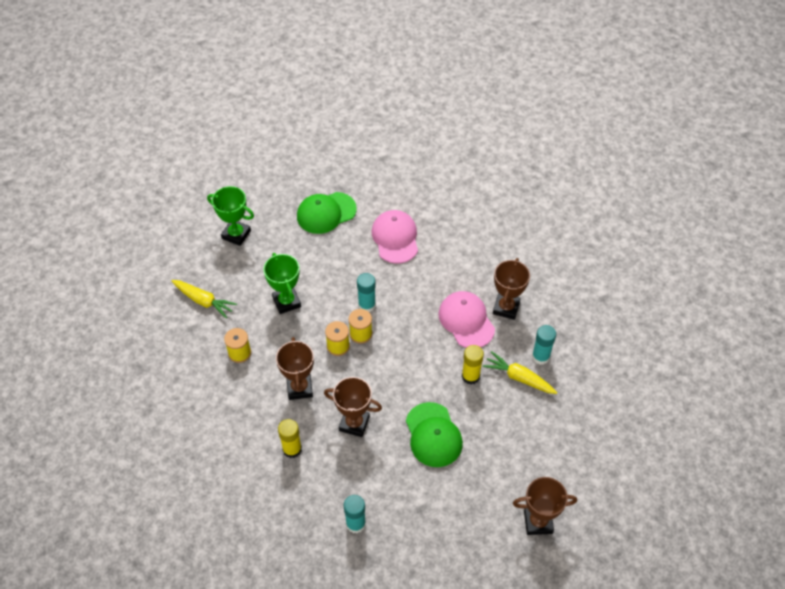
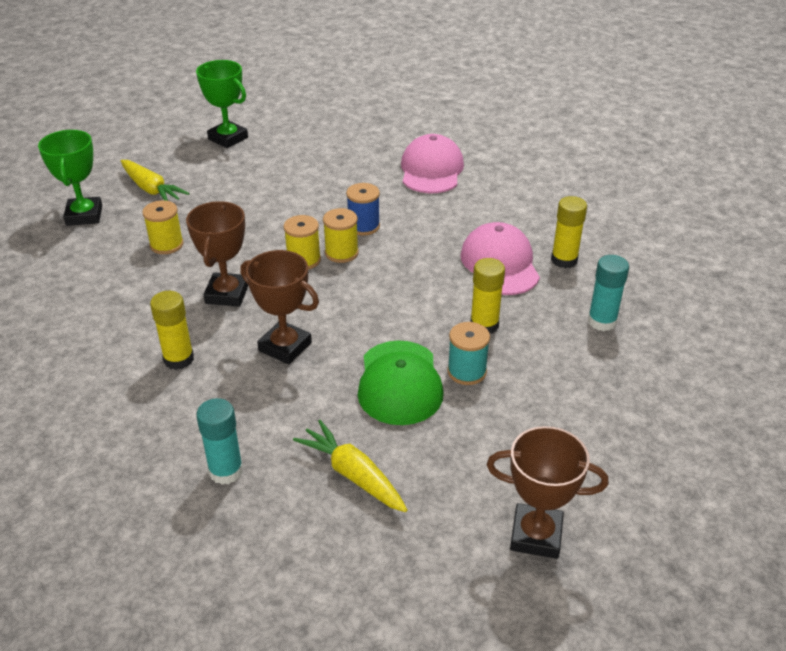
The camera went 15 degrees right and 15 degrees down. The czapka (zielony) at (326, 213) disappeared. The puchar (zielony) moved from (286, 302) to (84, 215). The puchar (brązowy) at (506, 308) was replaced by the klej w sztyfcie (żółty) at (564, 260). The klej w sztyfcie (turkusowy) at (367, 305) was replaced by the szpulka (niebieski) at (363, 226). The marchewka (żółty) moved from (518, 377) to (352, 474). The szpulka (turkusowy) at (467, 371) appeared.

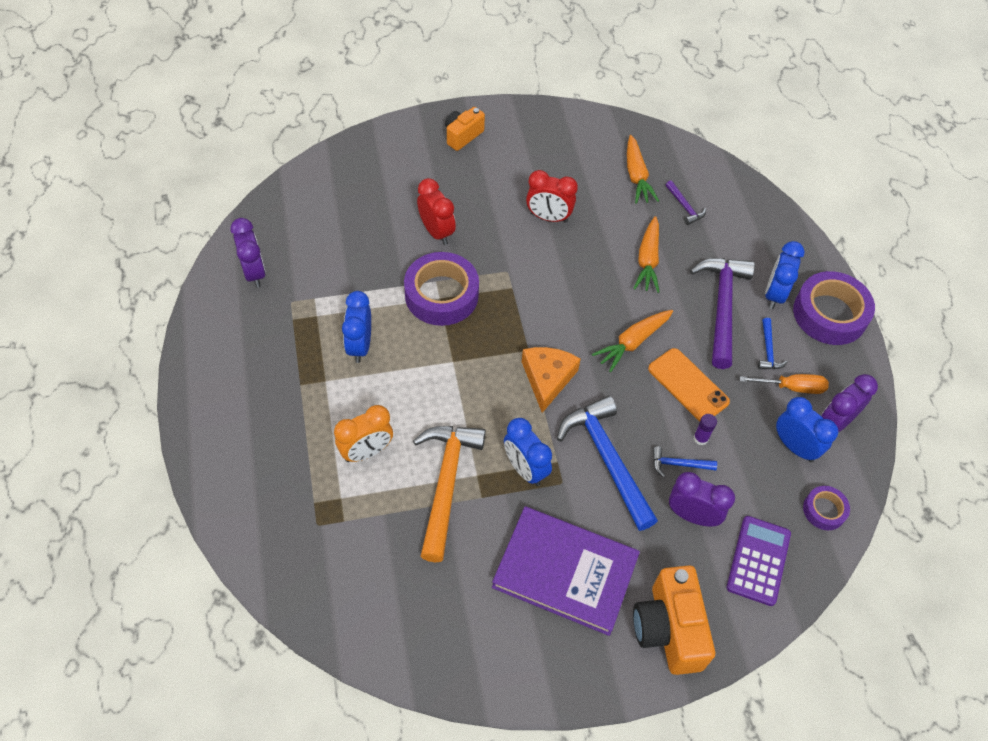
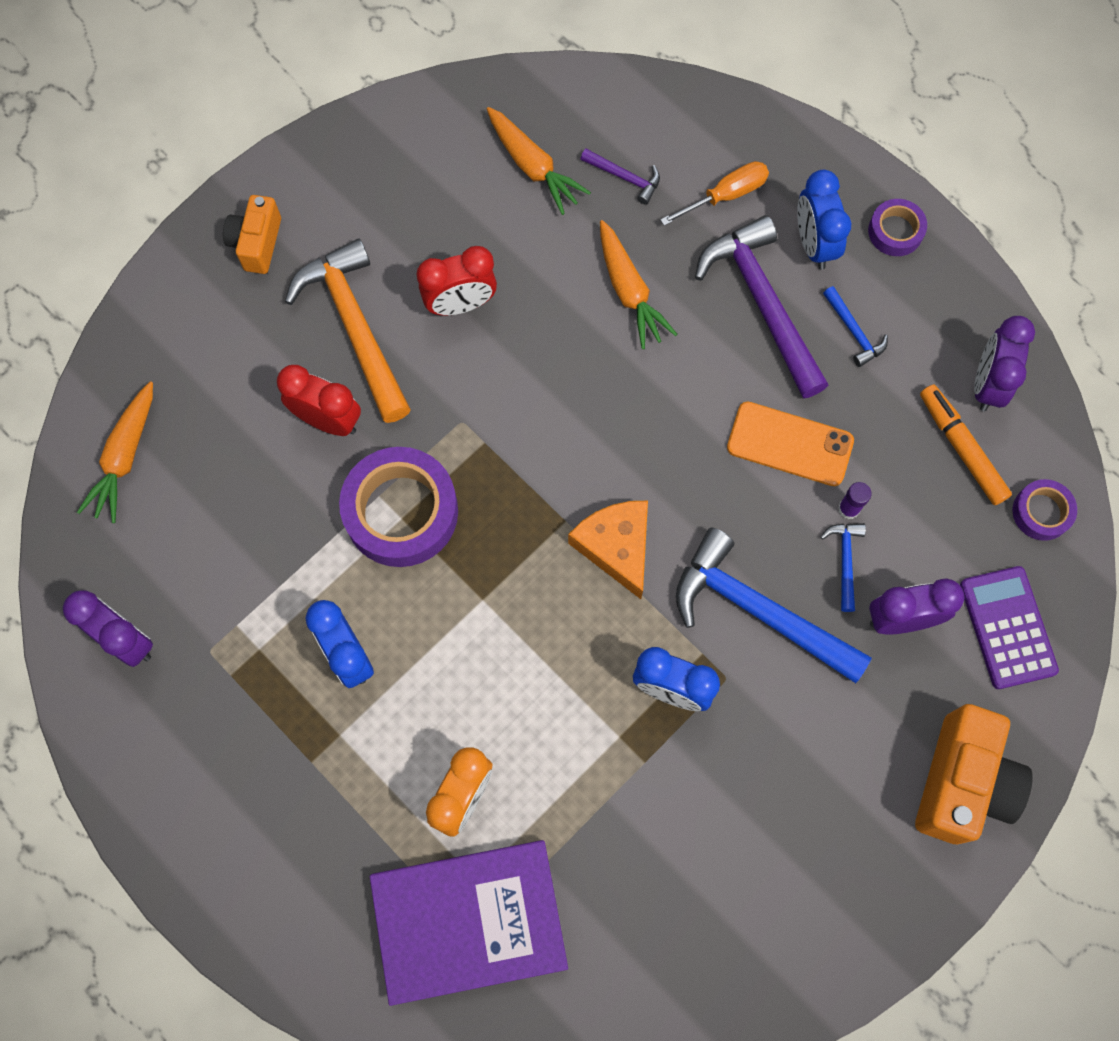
The camera went 30 degrees left and 15 degrees up. The taśma klejąca (fioletowy) at (829, 314) changed to 0.51 times the size. The marchewka (pomarańczowy) moved from (633, 342) to (125, 457). The śrubokręt (pomarańczowy) moved from (792, 387) to (726, 195). The budzik (niebieski) at (794, 446) was replaced by the flamaster (pomarańczowy) at (961, 448). The młotek (pomarańczowy) moved from (446, 484) to (355, 327). The młotek (niebieski) at (678, 464) turned 120 degrees clockwise. The książka (fioletowy) moved from (565, 572) to (469, 922). The aparat fotograficzny (pomarańczowy) at (668, 629) turned 120 degrees counterclockwise.

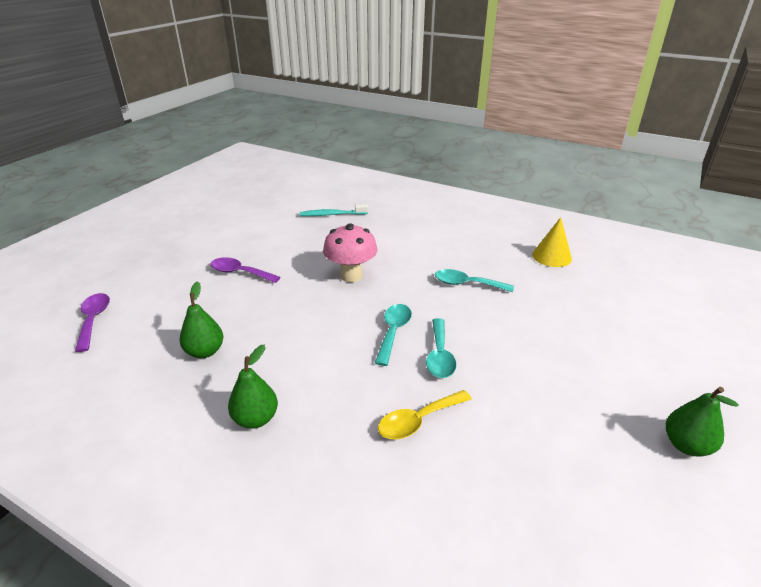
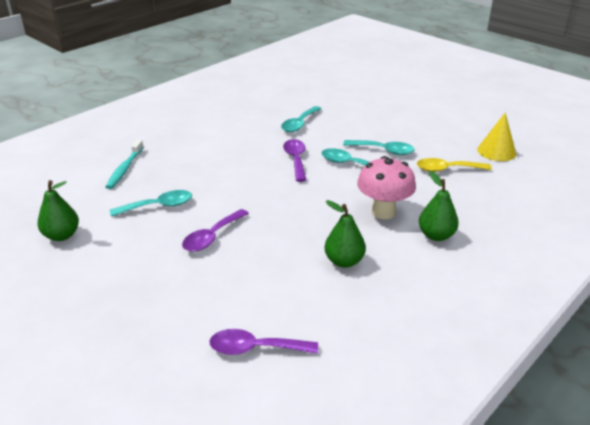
The camera went 75 degrees left and 0 degrees up. The stożek (żółty) moved from (551, 256) to (496, 151). The grzyb (różowy) moved from (351, 276) to (383, 212). The gruszka (zielony) moved from (686, 445) to (62, 235). The łyżka (żółty) at (418, 421) turned 105 degrees clockwise. The łyżka (fioletowy) at (295, 159) appeared. The łyżka (turkusowy) at (158, 206) appeared.

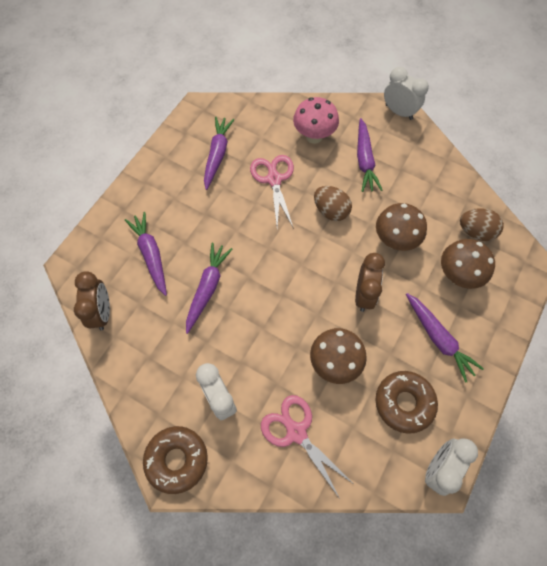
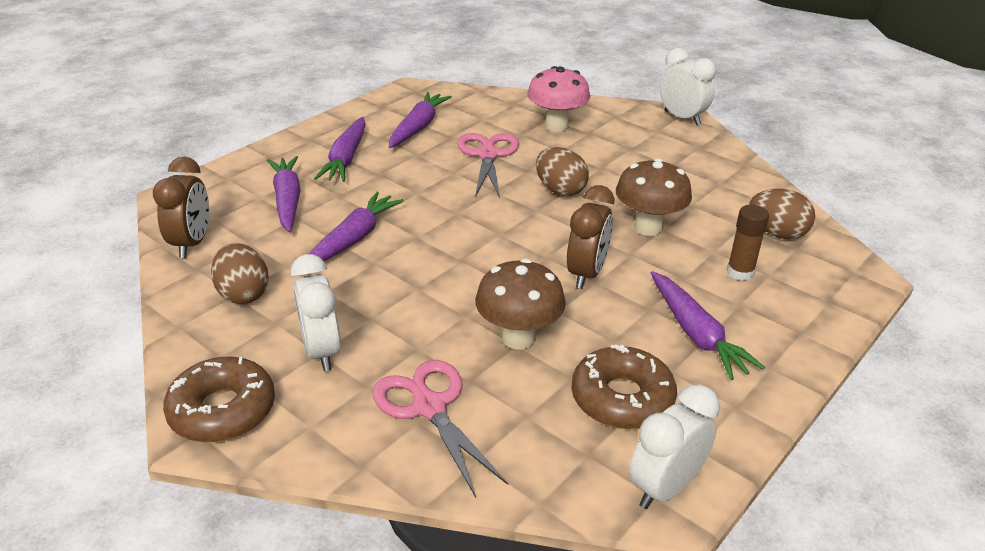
The camera went 10 degrees right and 30 degrees down. The marchewka (fioletowy) moved from (364, 160) to (346, 158). The grzyb (brązowy) at (457, 275) was replaced by the klej w sztyfcie (brązowy) at (740, 272). The jajko (brązowy) at (243, 294) appeared.

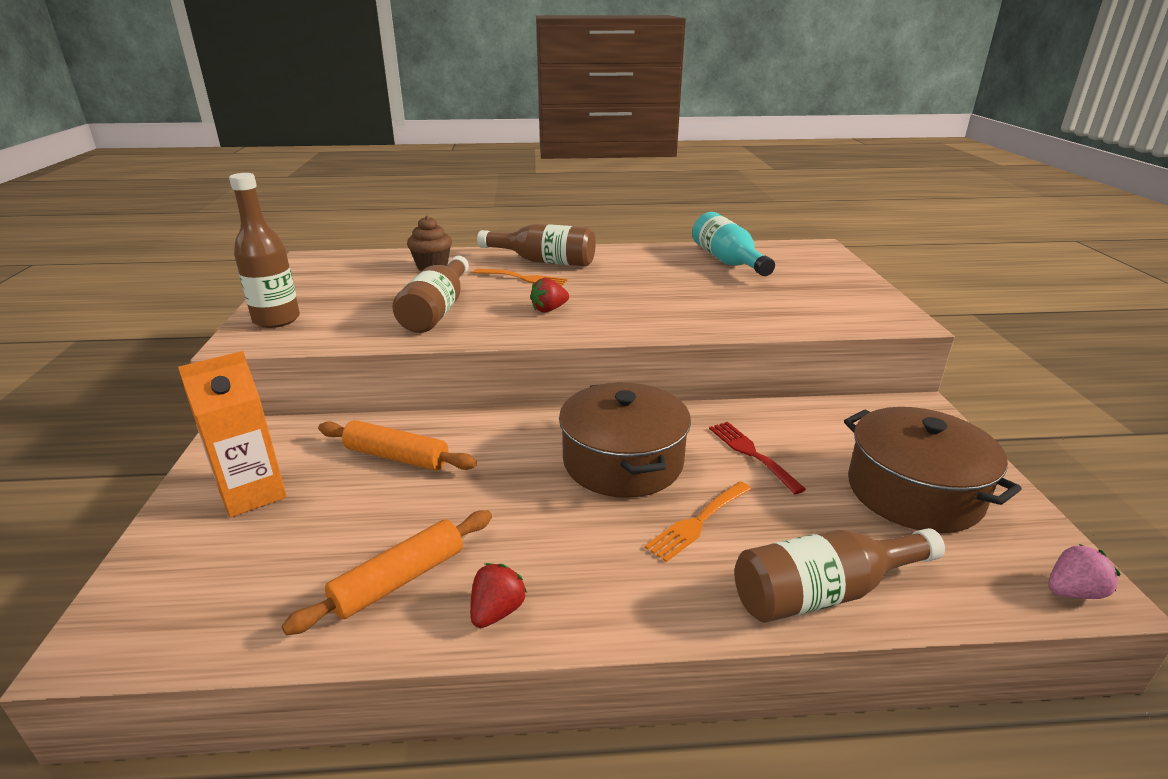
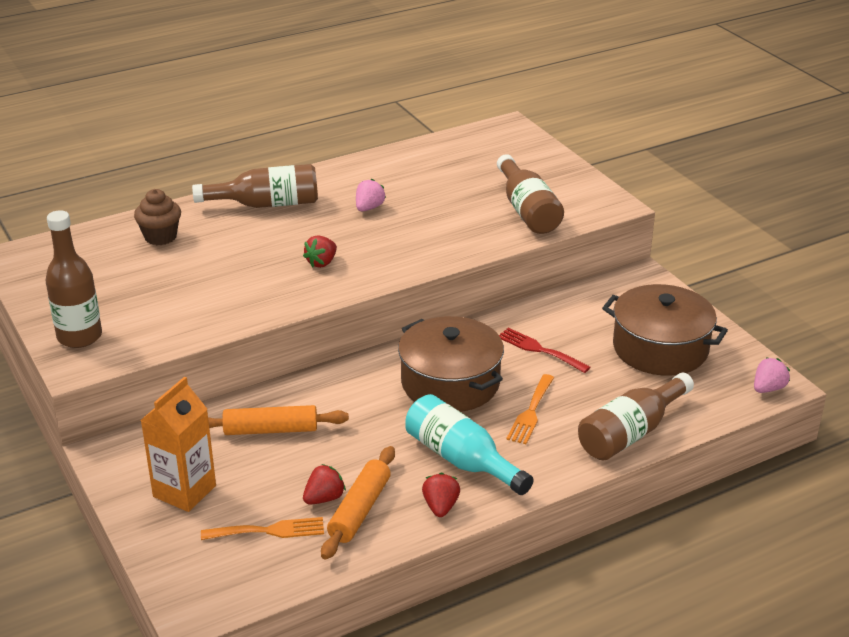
The camera went 25 degrees left and 5 degrees up. The butelka (turkusowy) moved from (727, 261) to (461, 460). The butelka (brązowy) moved from (437, 311) to (527, 210). The widelec (pomarańczowy) moved from (524, 278) to (269, 531). The truskawka (różowy) at (369, 208) appeared. The truskawka (czerwony) at (324, 498) appeared.

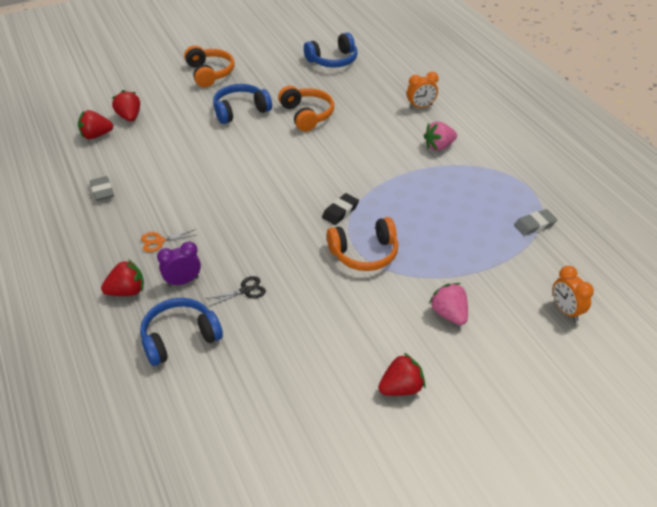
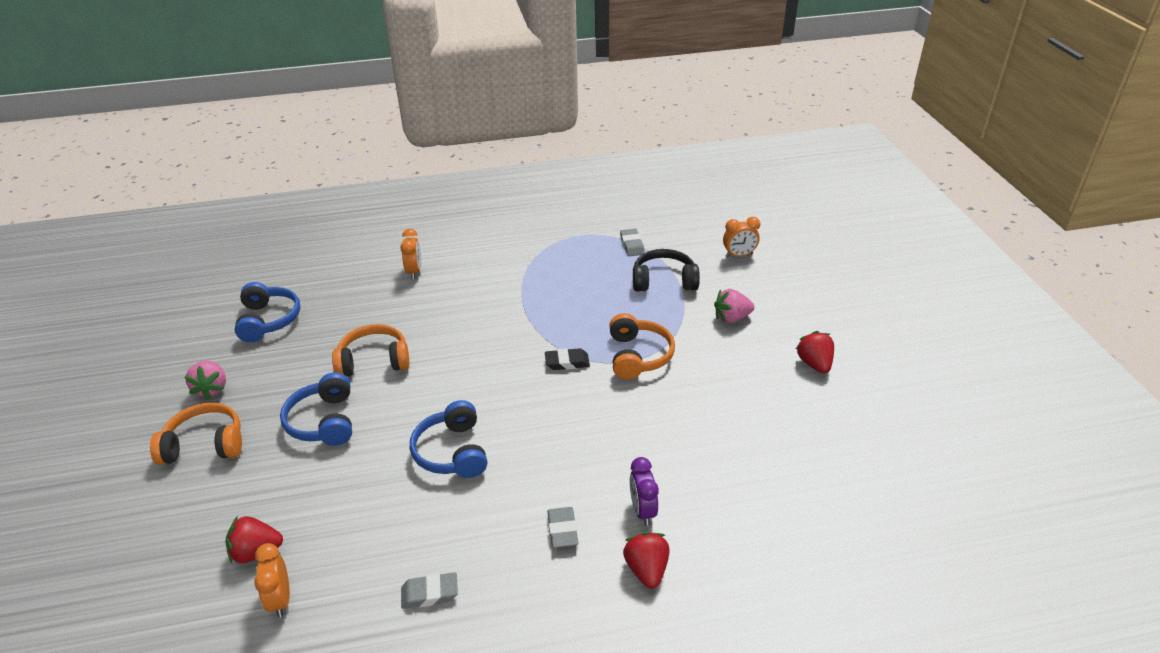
The camera went 75 degrees left and 5 degrees down. The truskawka (czerwony) at (96, 135) was replaced by the budzik (pomarańczowy) at (280, 599). The truskawka (różowy) moved from (439, 146) to (212, 389). The gumka do mazania (czarny) at (340, 211) turned 60 degrees counterclockwise. The nożyczki (pomarańczowy) at (159, 241) was replaced by the gumka do mazania (szary) at (562, 530). The nożyczki (czarny) at (245, 290) disappeared. The słuchawki (niebieski) moved from (180, 338) to (452, 452). The słuchawki (czarny) at (664, 281) appeared.

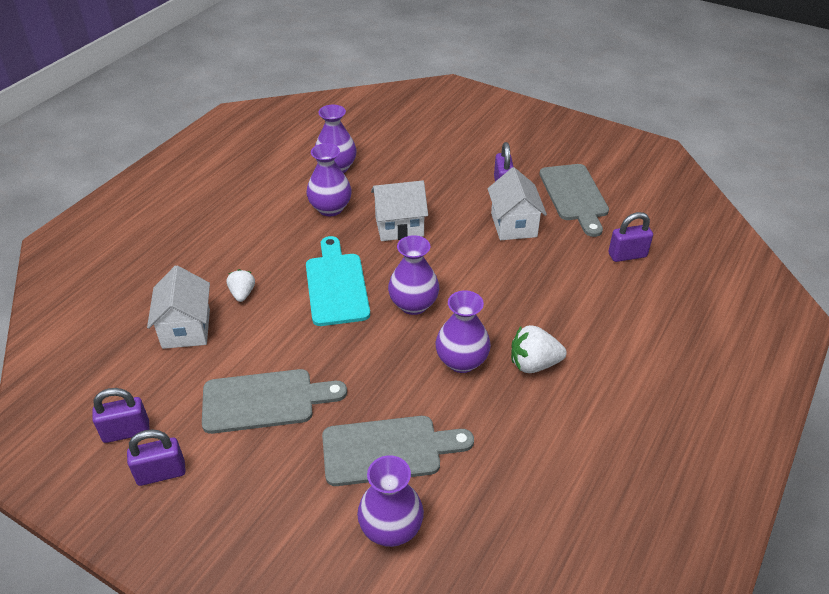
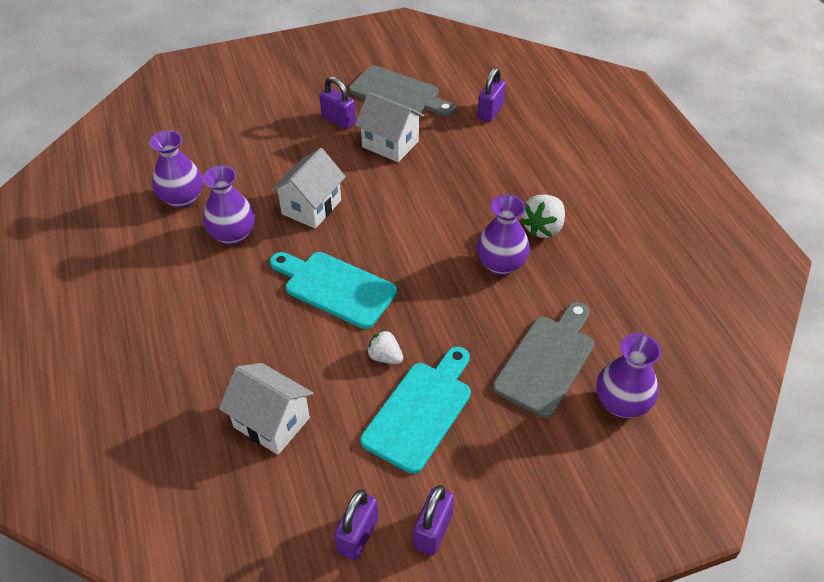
The camera went 50 degrees left and 5 degrees up. The wazon (fioletowy) at (413, 304) disappeared. The truskawka (biały) moved from (242, 294) to (385, 357). The deska do krojenia (szary) at (265, 400) became the deska do krojenia (turkusowy) at (420, 411).

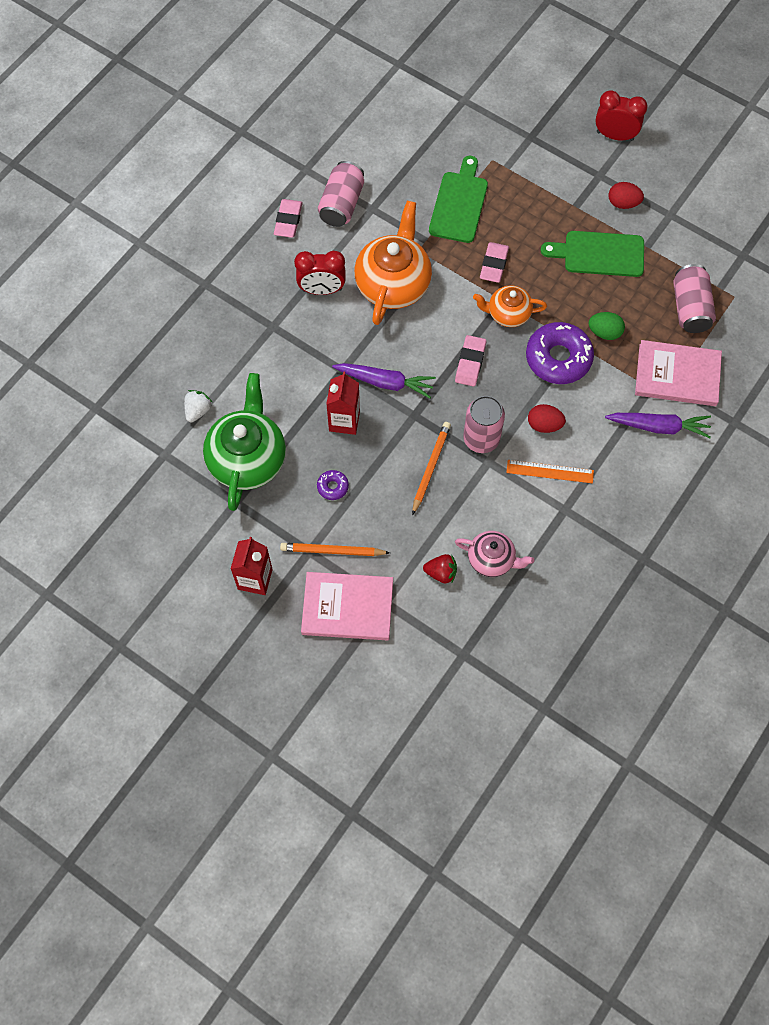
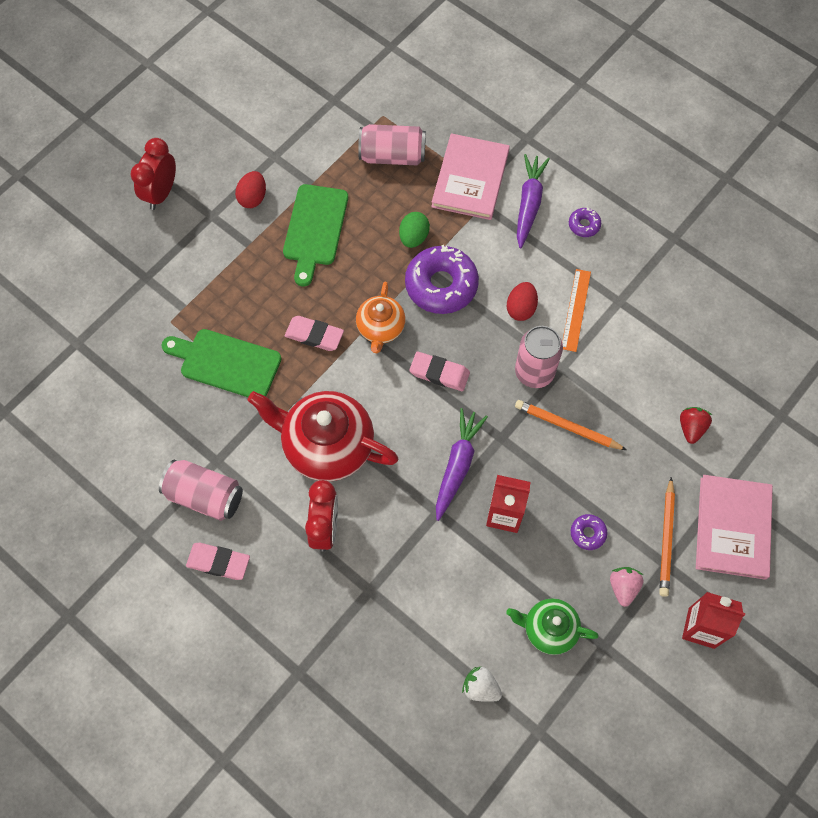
The camera went 85 degrees left and 0 degrees up. The imbryk (pomarańczowy) at (393, 284) became the imbryk (czerwony) at (327, 445). The imbryk (zielony) at (247, 459) changed to 0.57 times the size. The imbryk (różowy) at (491, 559) disappeared. The donut (fioletowy) at (584, 225) appeared. The truskawka (różowy) at (623, 587) appeared.

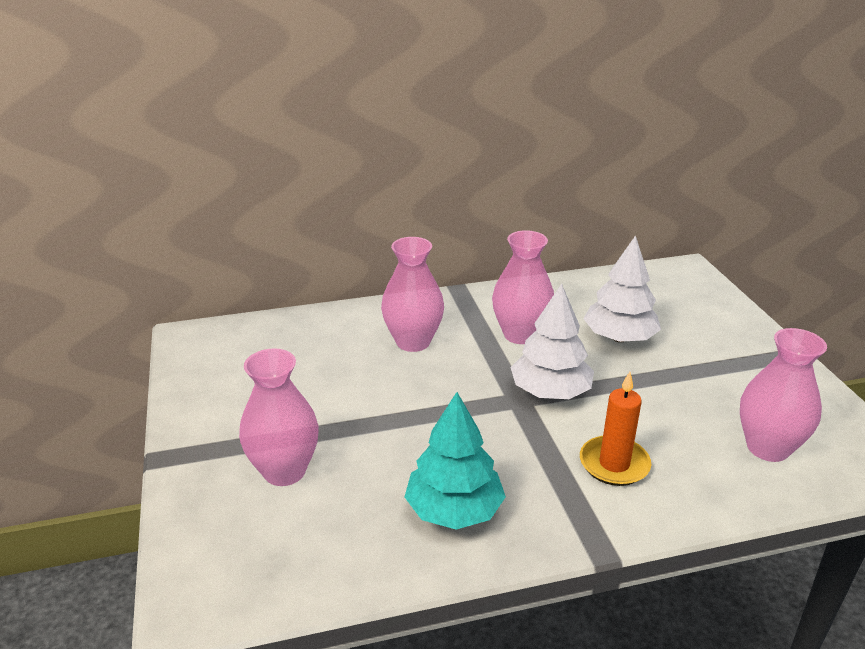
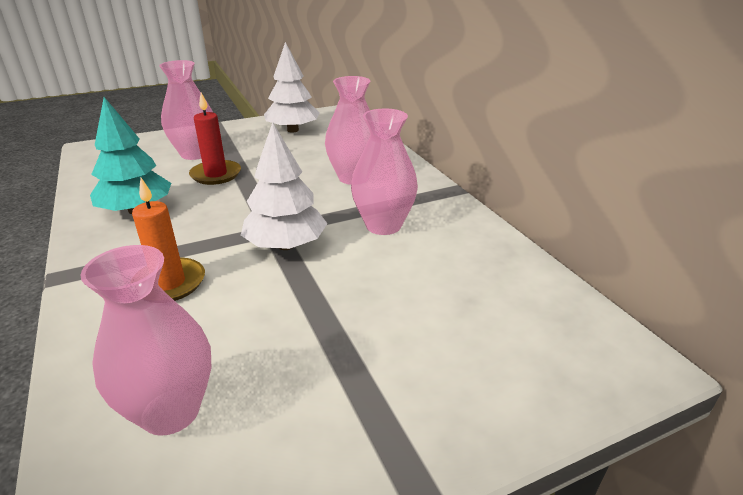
The camera went 80 degrees right and 0 degrees up. The drzewko (biały) moved from (619, 338) to (293, 130). The świeca (czerwony) at (216, 175) appeared.

